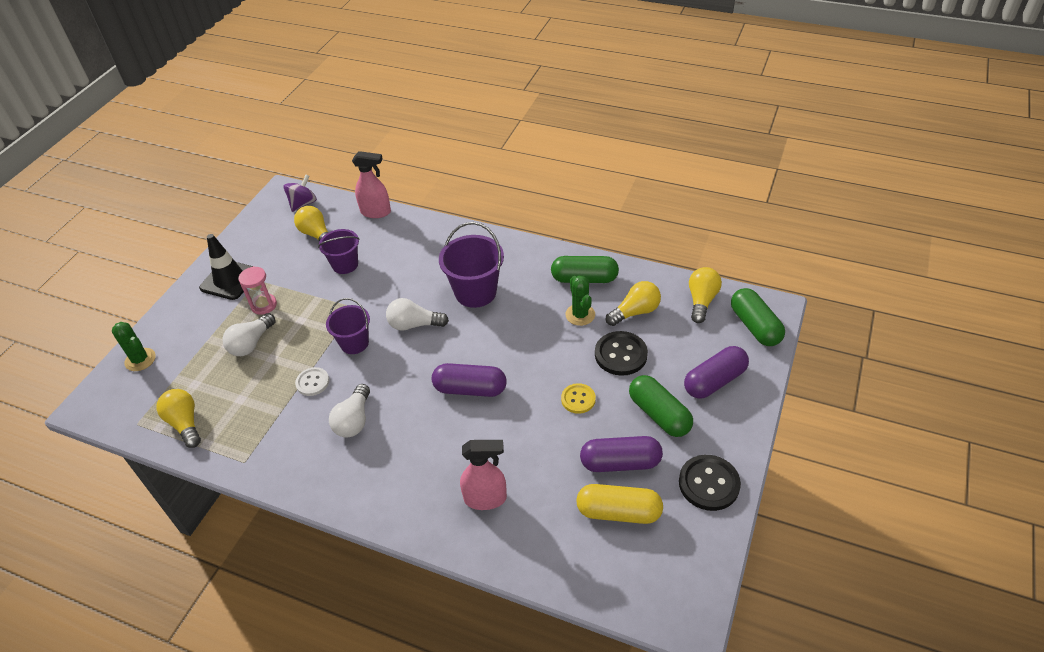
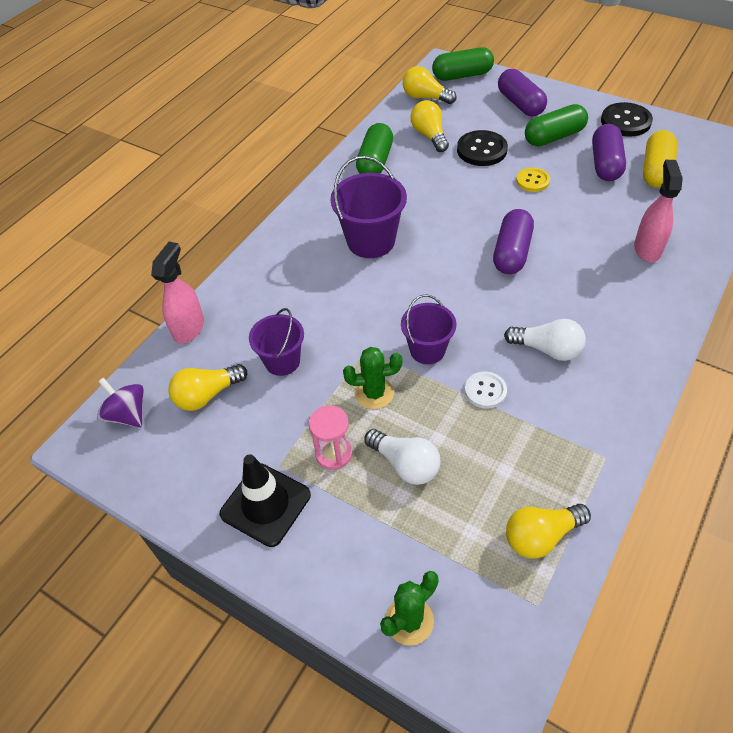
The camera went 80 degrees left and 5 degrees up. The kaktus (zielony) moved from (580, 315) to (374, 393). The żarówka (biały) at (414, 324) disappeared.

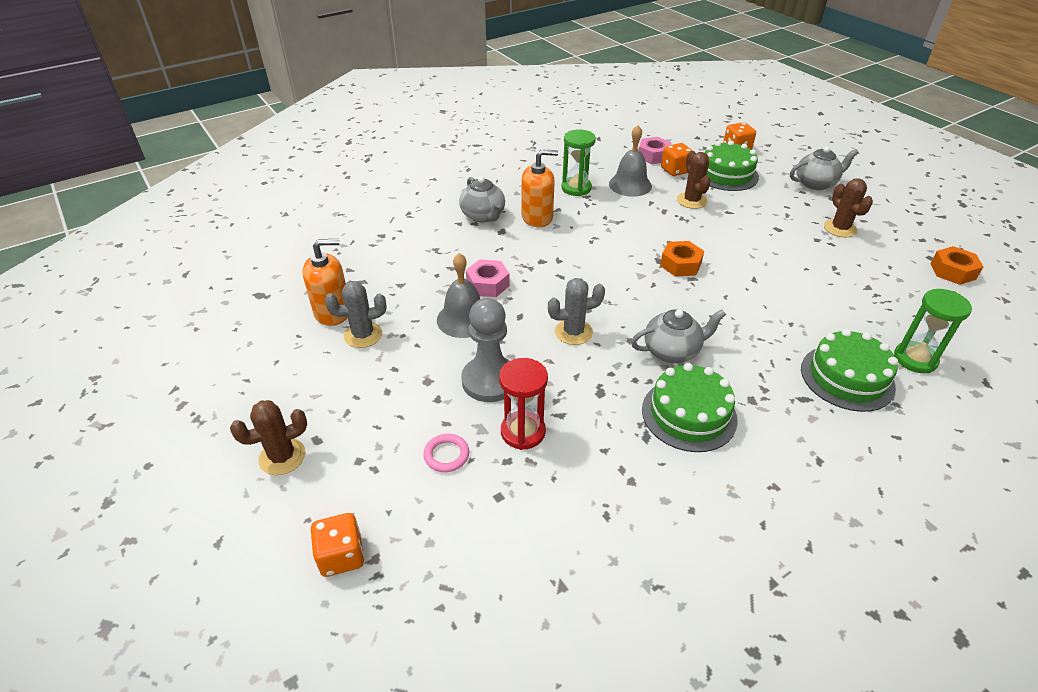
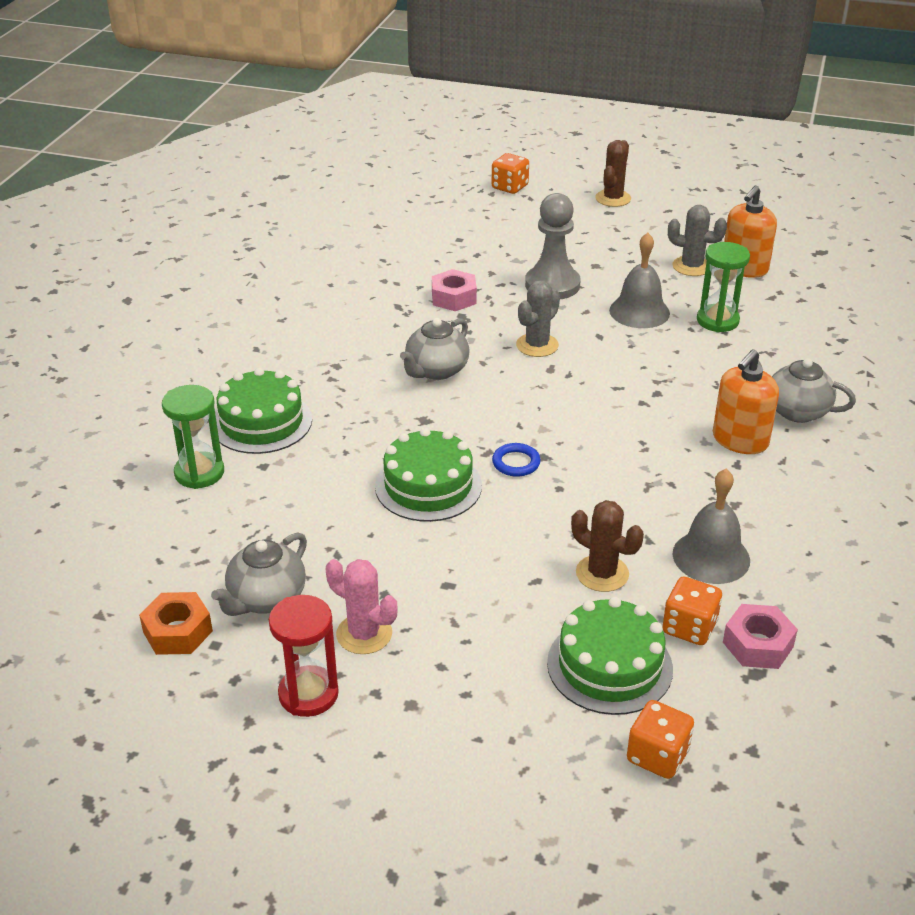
The camera went 140 degrees right and 5 degrees down. The klepsydra (zielony) moved from (576, 188) to (717, 321). The imbryk (szary) moved from (816, 184) to (266, 599). The kaktus (brązowy) at (840, 228) became the kaktus (różowy) at (364, 634). The nakrętka (pomarańczowy) at (680, 264) was replaced by the pierścień (niebieski) at (516, 463). The nakrętka (różowy) moved from (487, 284) to (454, 298). The kaktus (szary) at (363, 335) turned 75 degrees clockwise. The klepsydra (czerwony) moved from (523, 432) to (308, 694). The tort (zielony) moved from (689, 414) to (428, 486). The pierścień (różowy) at (446, 455) disappeared.

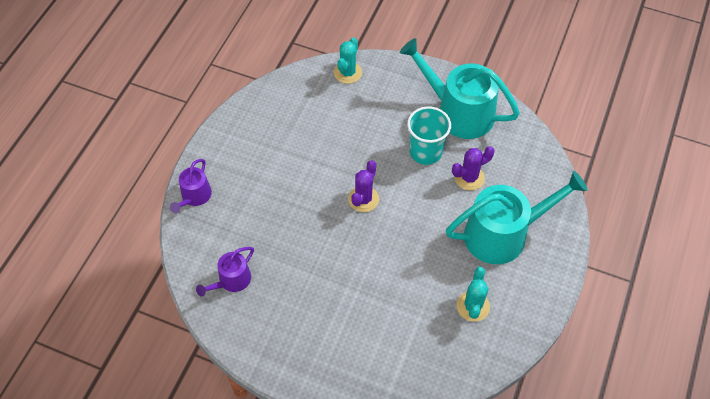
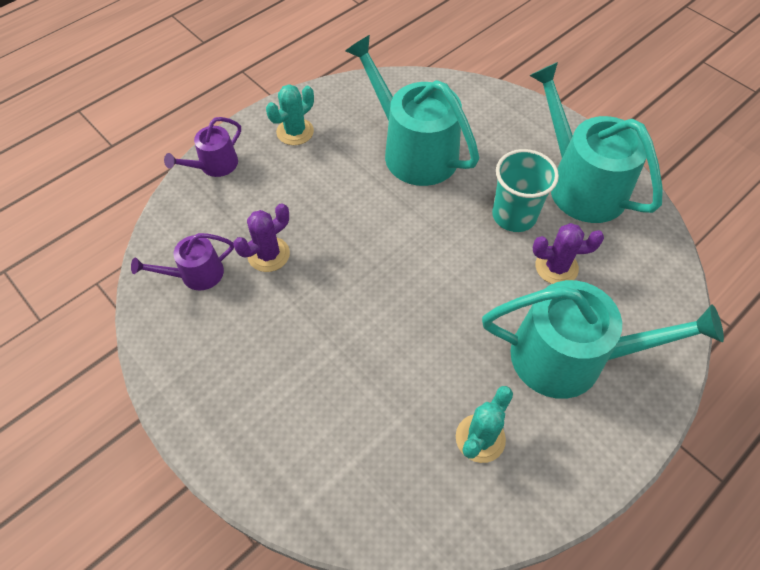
The camera went 25 degrees right and 0 degrees up. The kaktus (turkusowy) moved from (348, 73) to (295, 132). The kaktus (fioletowy) moved from (363, 199) to (268, 254). The konewka (turkusowy) at (413, 150) appeared.

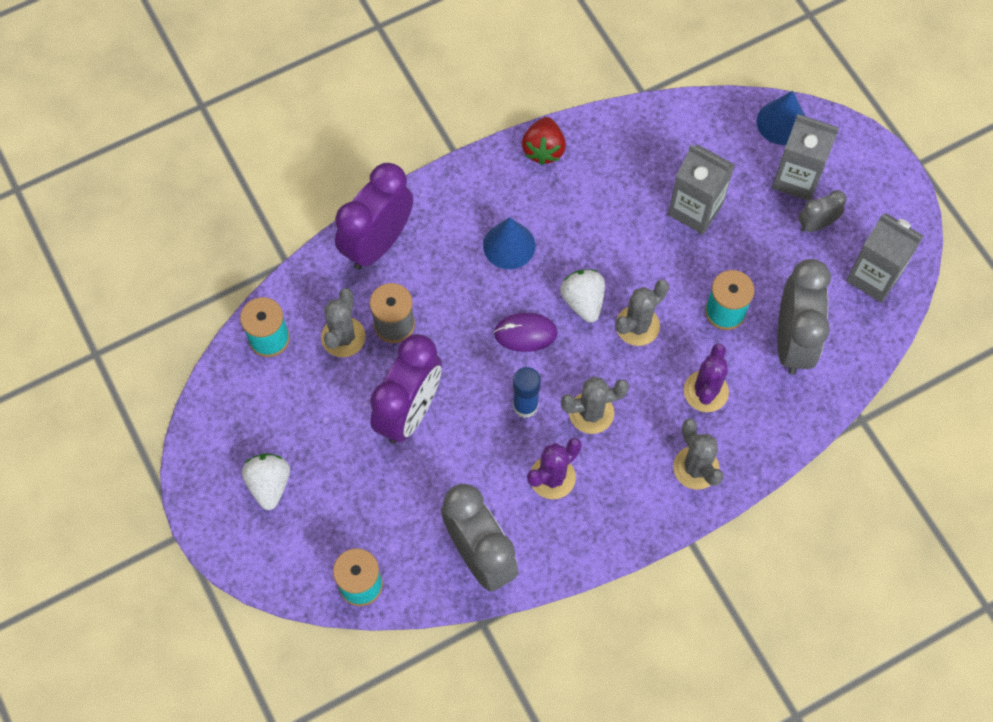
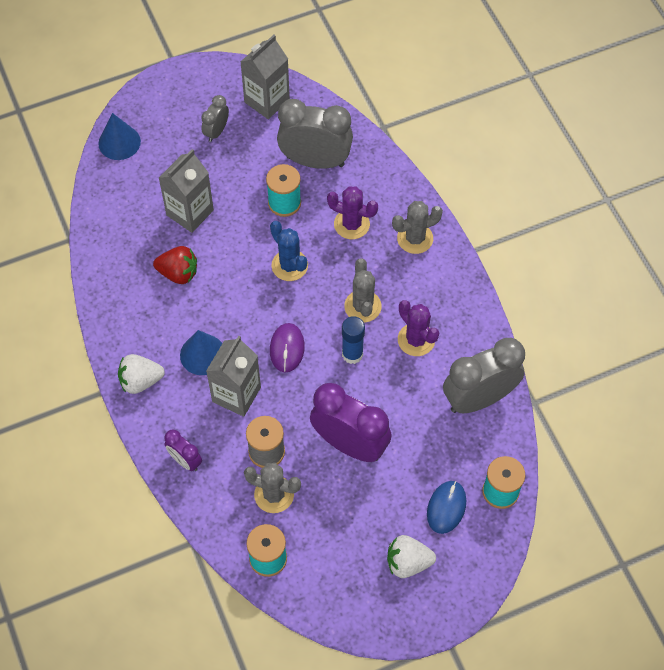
The camera went 85 degrees left and 5 degrees down. The karton mleka (szary) moved from (796, 178) to (236, 394). The truskawka (czerwony) moved from (543, 149) to (178, 273). The budzik (fioletowy) at (378, 243) changed to 0.50 times the size. The budzik (szary) at (816, 225) turned 45 degrees clockwise. The truskawka (biały) moved from (583, 301) to (140, 381). The kaktus (szary) at (637, 326) became the kaktus (niebieski) at (289, 265). The myszka (niebieski) at (446, 507) appeared.

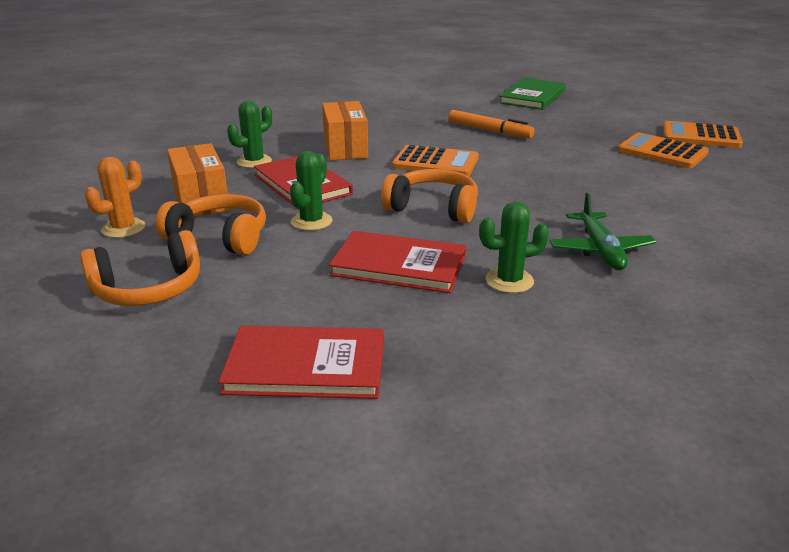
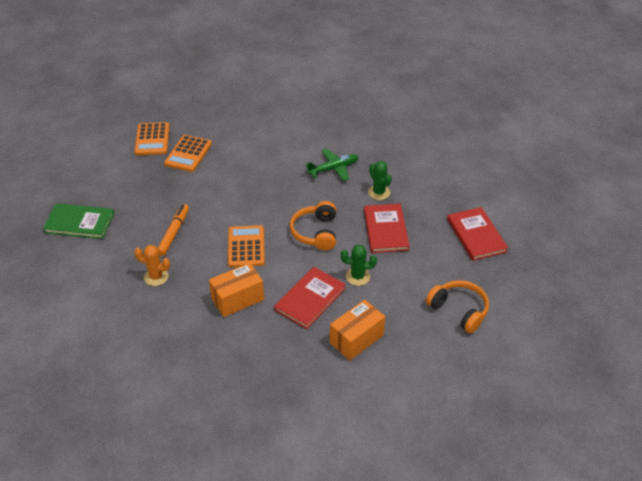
The camera went 110 degrees left and 15 degrees up. The kaktus (zielony) at (254, 162) disappeared. The kaktus (pomarańczowy) moved from (123, 228) to (156, 277). The słuchawki (pomarańczowy) at (220, 237) disappeared.

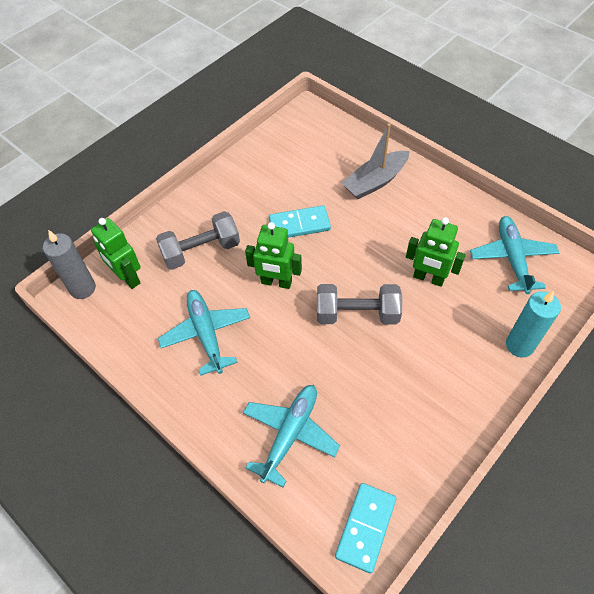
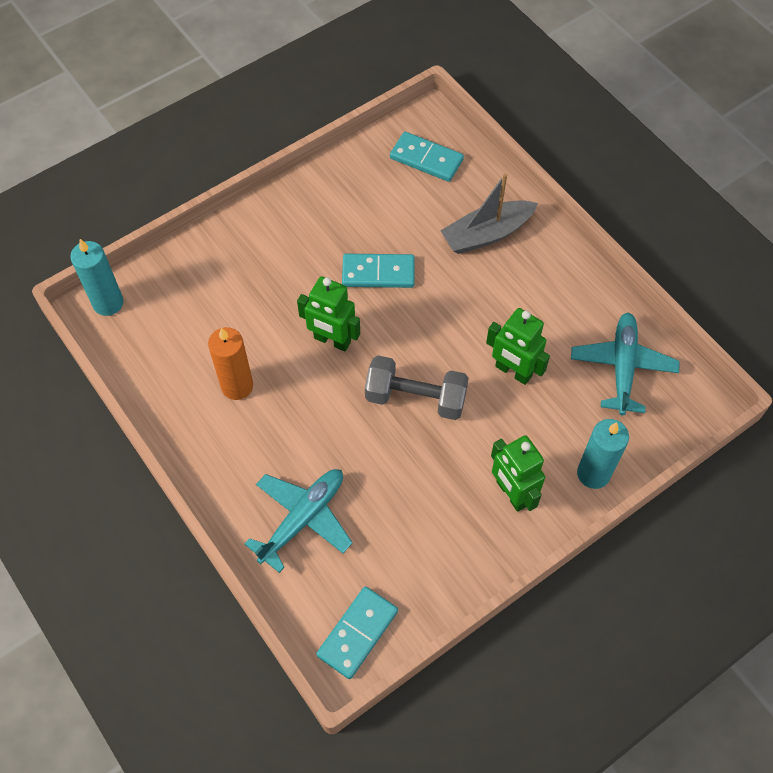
The camera went 10 degrees right and 5 degrees up. The hantel (szary) at (201, 251) disappeared. The robot (zielony) moved from (127, 278) to (511, 493). The świeca (szary) at (82, 288) became the świeca (turkusowy) at (108, 303). The samolot (turkusowy) at (206, 334) was replaced by the świeca (pomarańczowy) at (237, 386). The kostka domina (turkusowy) at (426, 159) appeared.

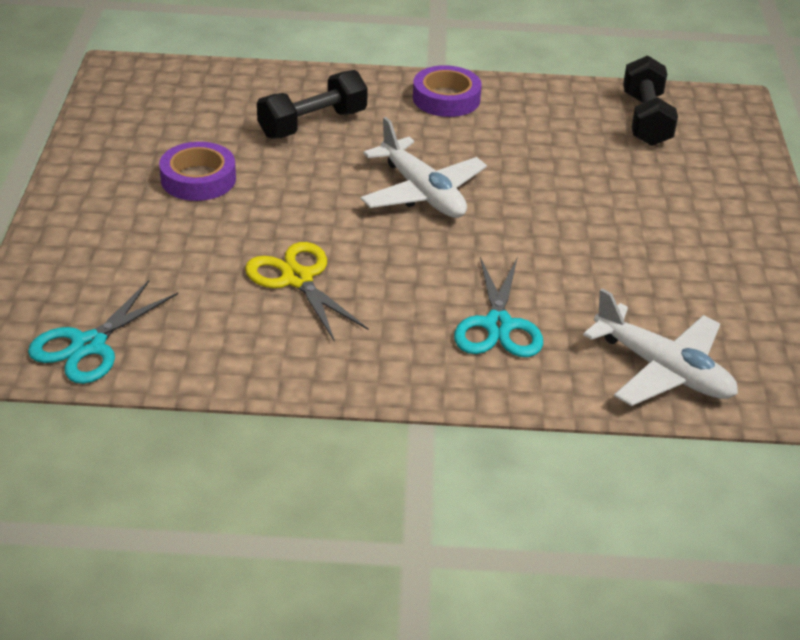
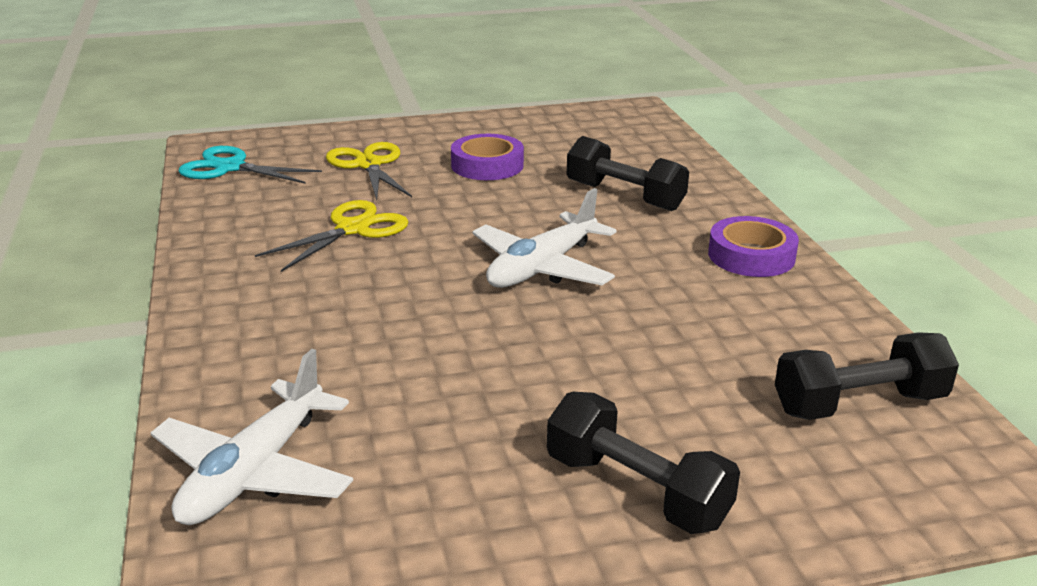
The camera went 75 degrees right and 10 degrees down. The nożyczki (turkusowy) at (498, 325) disappeared. The nożyczki (żółty) at (369, 165) appeared. The hantel (czarny) at (636, 491) appeared.

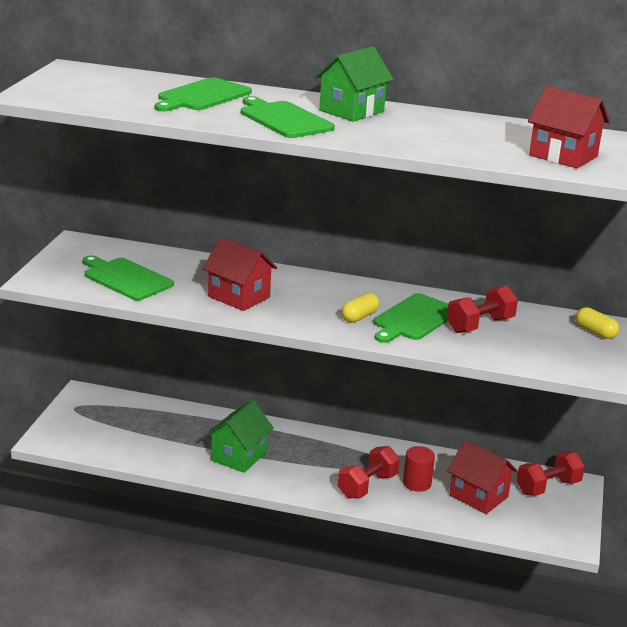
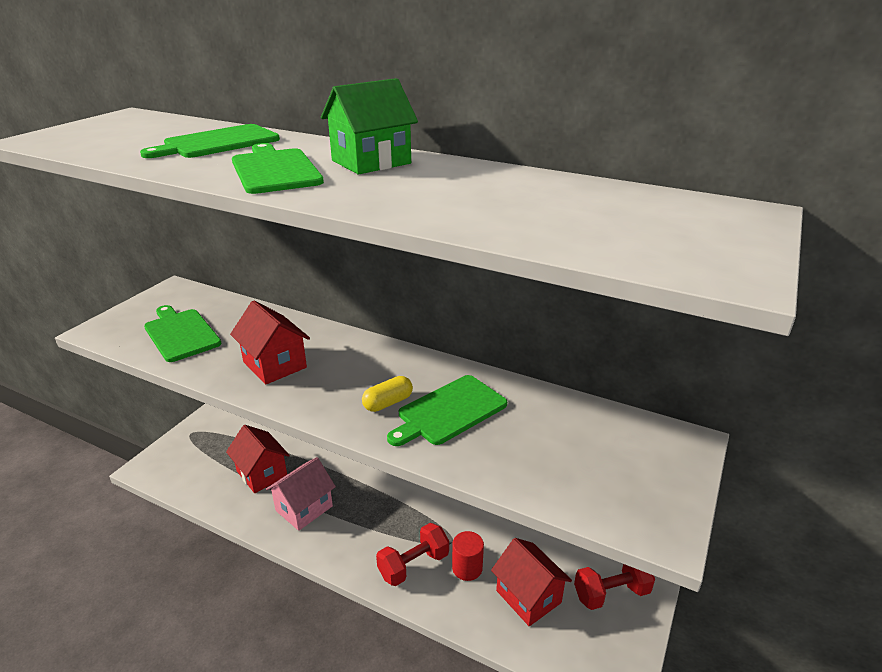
The camera went 15 degrees right and 5 degrees up. The domek (czerwony) moved from (563, 156) to (262, 473). The hantel (czerwony) at (480, 325) disappeared. The kapsułka (żółty) at (595, 332) disappeared. The domek (zielony) at (239, 456) became the domek (różowy) at (304, 508).

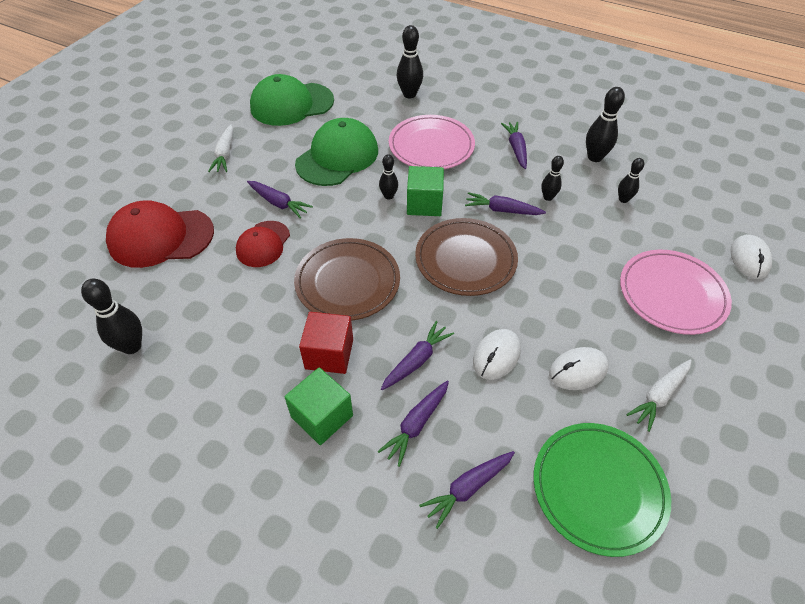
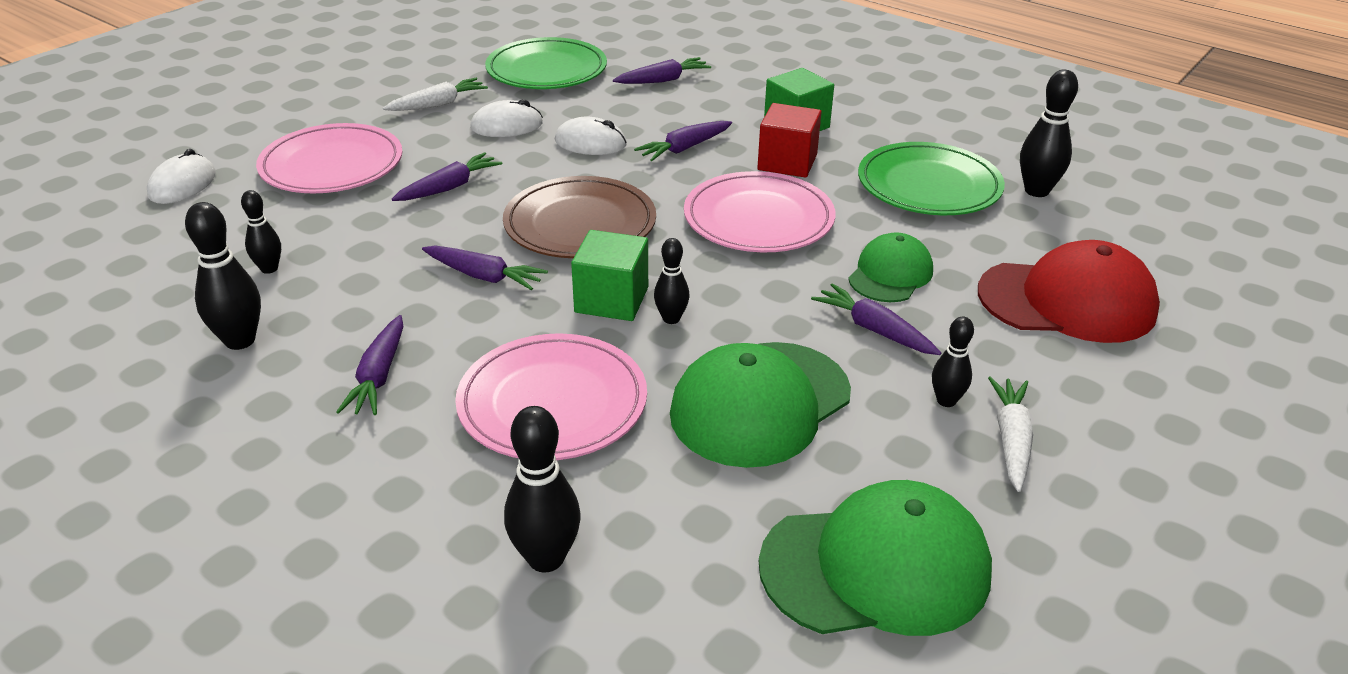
The camera went 170 degrees left and 15 degrees down. The kręgiel (czarny) moved from (548, 197) to (946, 401). The czapka (czerwony) at (263, 244) became the czapka (zielony) at (890, 274). The talerz (brązowy) at (347, 282) became the talerz (różowy) at (758, 219). The myszka (biały) at (496, 355) turned 60 degrees clockwise. The marchewka (fioletowy) moved from (416, 424) to (449, 187). The talerz (zielony) at (929, 185) appeared.

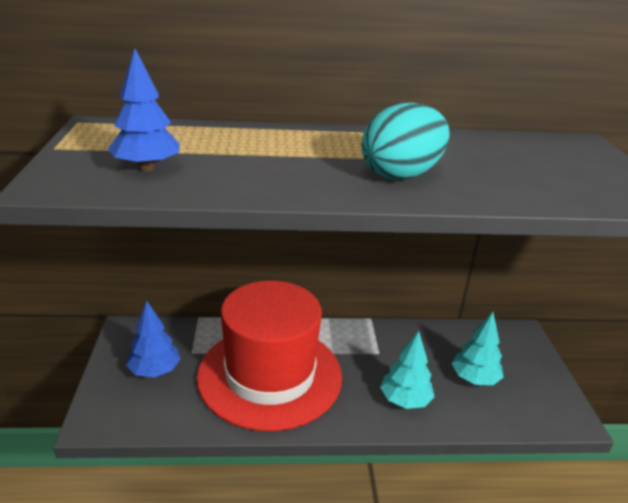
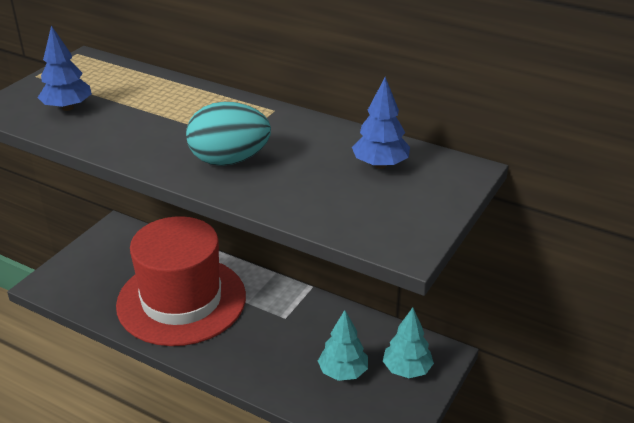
The camera went 35 degrees right and 5 degrees up. The drzewko (niebieski) moved from (154, 371) to (380, 165). The drzewko (turkusowy) moved from (405, 400) to (407, 370).

